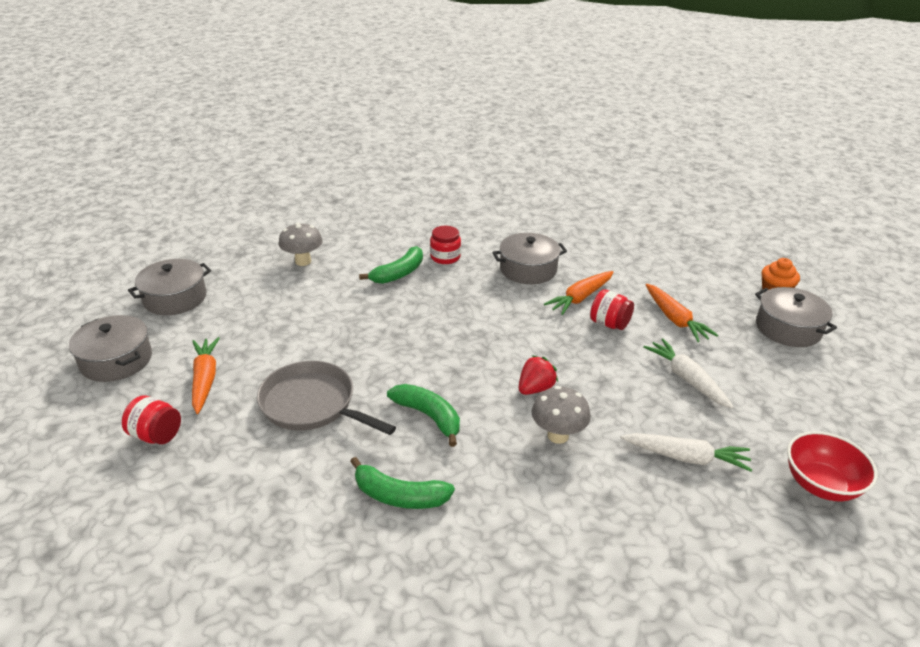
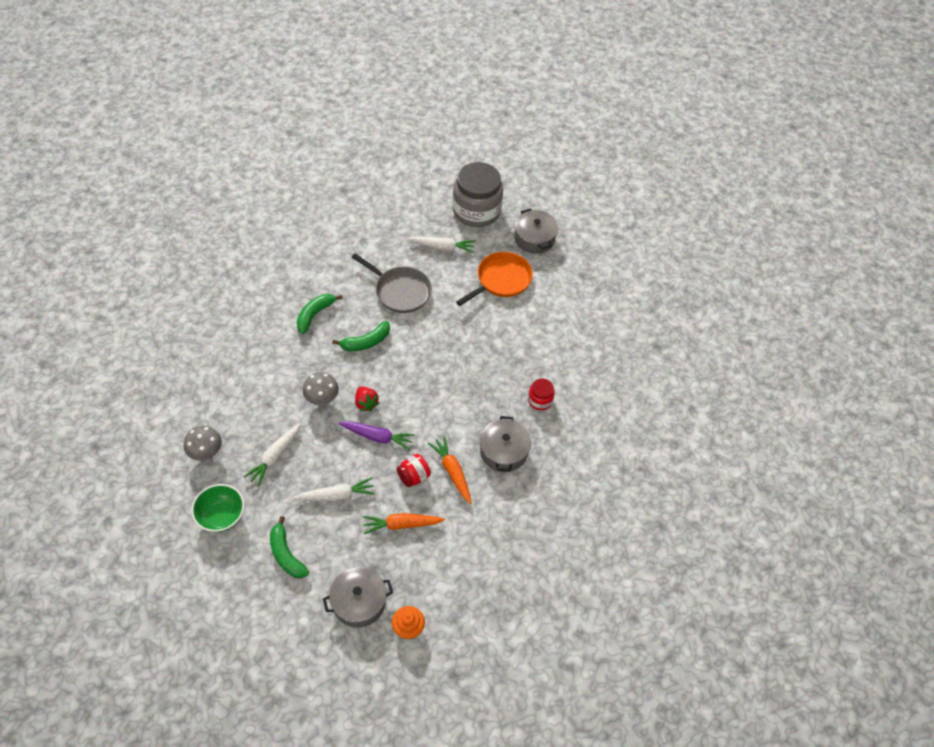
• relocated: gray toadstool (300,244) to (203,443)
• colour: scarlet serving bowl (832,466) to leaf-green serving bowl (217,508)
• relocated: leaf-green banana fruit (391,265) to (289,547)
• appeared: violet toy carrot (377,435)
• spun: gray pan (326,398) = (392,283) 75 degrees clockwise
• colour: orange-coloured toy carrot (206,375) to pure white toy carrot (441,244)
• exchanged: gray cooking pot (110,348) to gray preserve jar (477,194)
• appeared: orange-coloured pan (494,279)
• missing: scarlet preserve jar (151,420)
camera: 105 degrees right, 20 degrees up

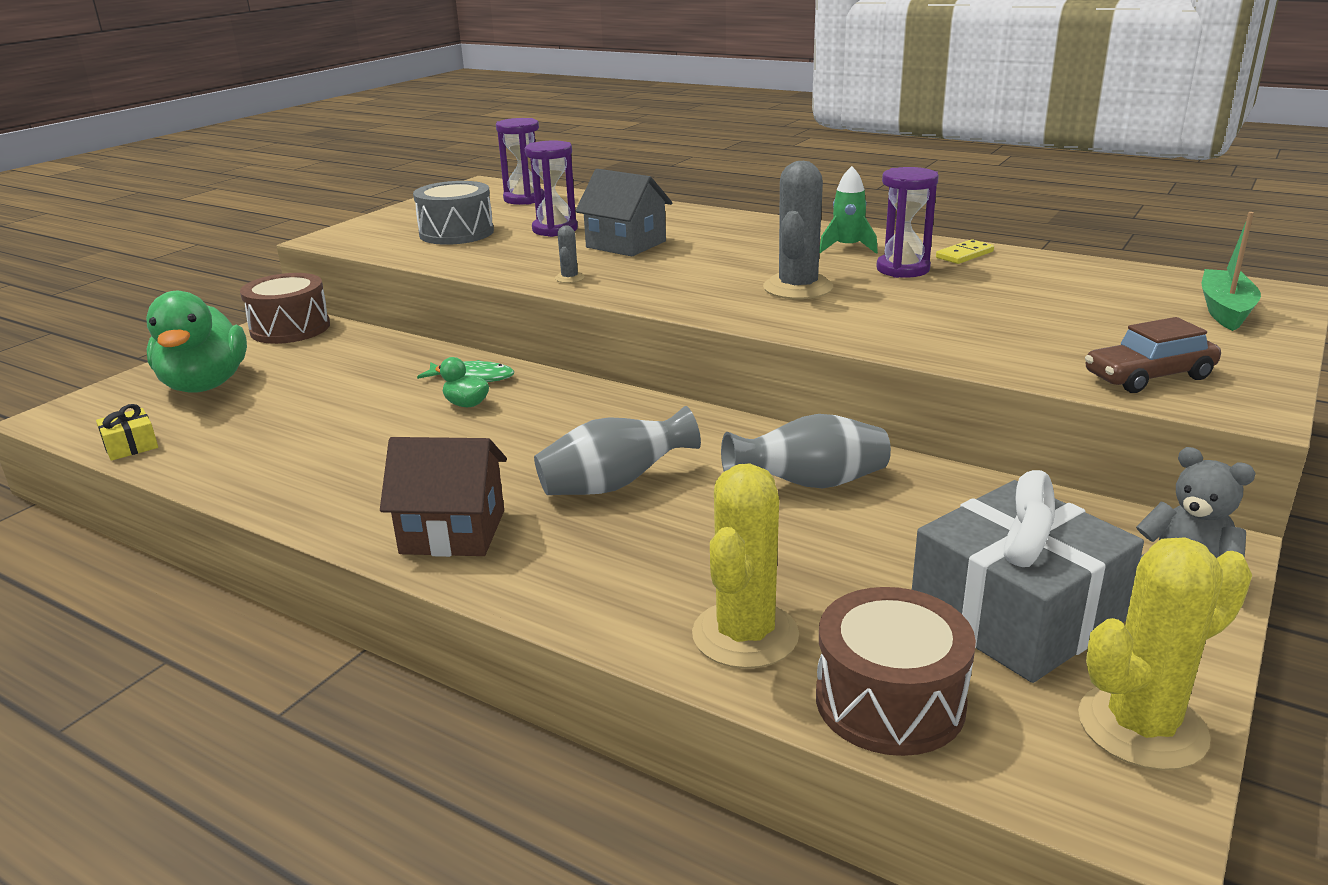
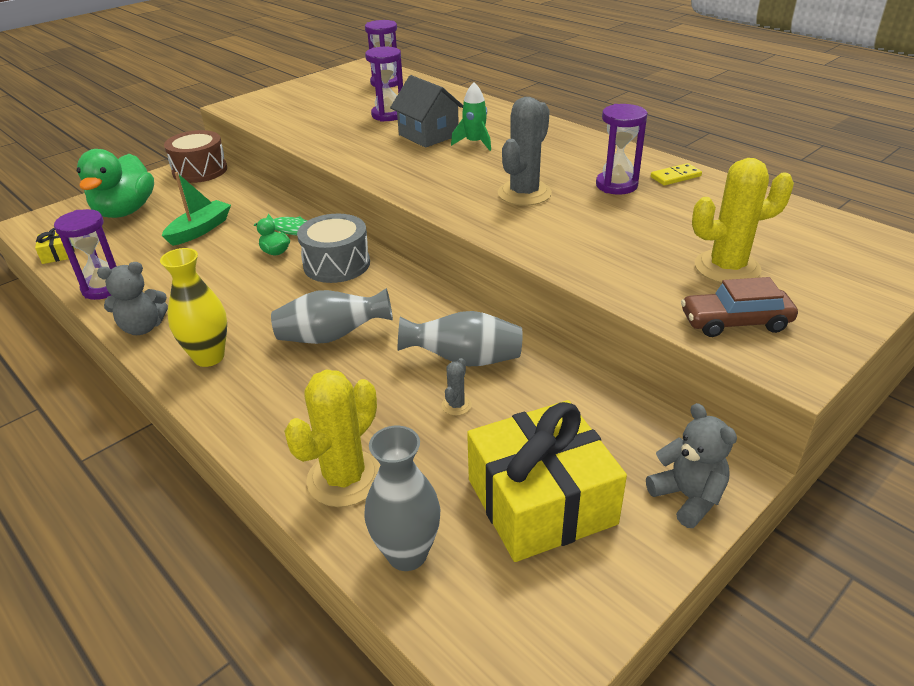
• appeared: violet sand timer (85,254)
• appeared: gray teddy (132,298)
• exchanged: russet toy house (443,497) to bright yellow flower vase (193,307)
• relocated: leaf-green sailboat (1231,271) to (196,209)
• relocated: gray drum (453,213) to (333,248)
• exchanged: russet drum (896,671) to gray flower vase (402,498)
• relocated: gray saguaro cactus (570,254) to (456,387)
• relocated: leaf-green rocket (848,210) to (471,117)
• colour: gray present (1028,576) to bright yellow present (547,481)
• relocated: bright yellow saguaro cactus (1165,653) to (743,220)
camera: 15 degrees right, 10 degrees up

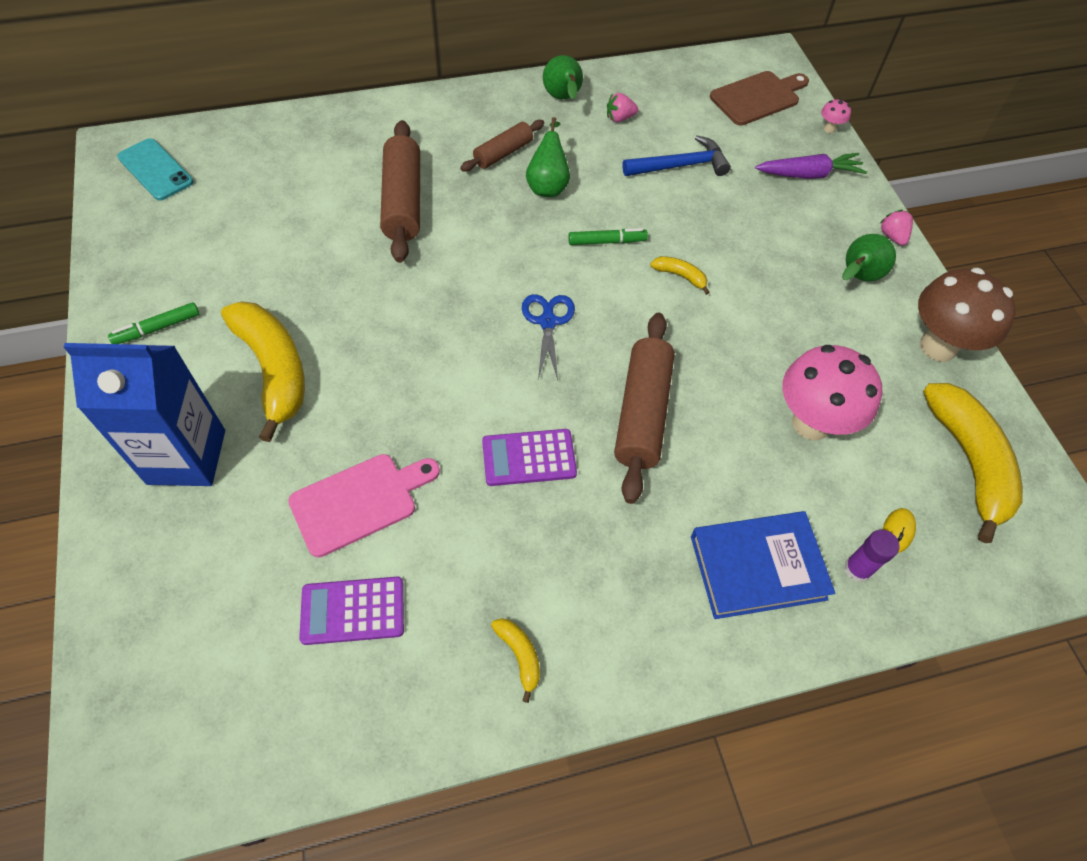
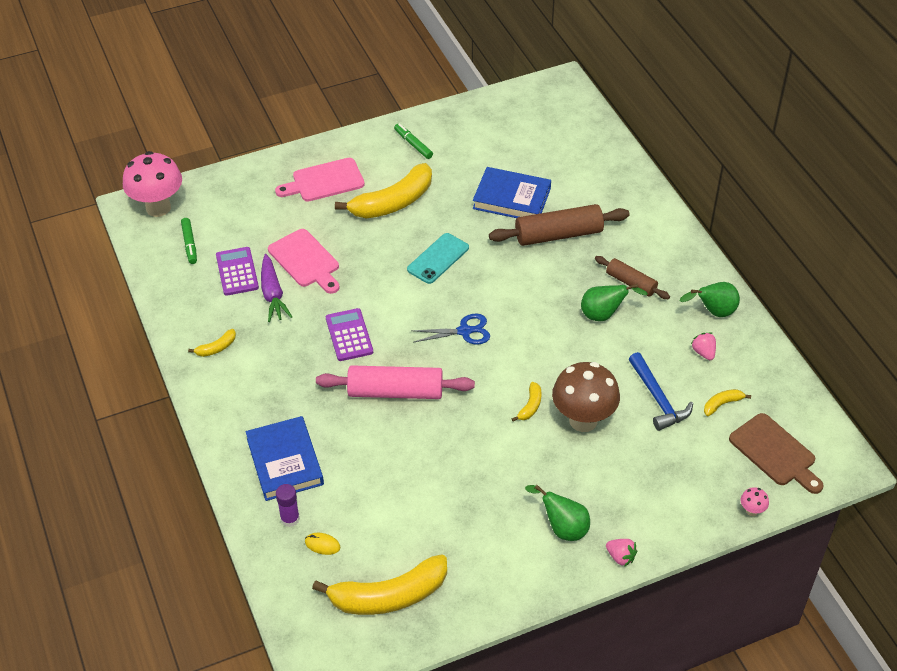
• relocated: rosy toadstool (832,392) to (152,184)
• relocated: leaf-green marker (608,236) to (189,241)
• relocated: violet toy carrot (811,166) to (276,288)
• exchanged: cobalt milk carton (144,414) to rosy cutting board (320,179)
• colour: russet rolling pin (644,408) to rosy rolling pin (395,382)
• relocated: turquoise phone (155,169) to (438,258)
• appeared: cobalt hardback (512,192)
• relocated: russet toadstool (967,315) to (586,397)
• spun: rosy toy strawberry (896,228) = (621,553) 60 degrees clockwise
• appeared: bright yellow banana fruit (727,402)
camera: 85 degrees right, 10 degrees down

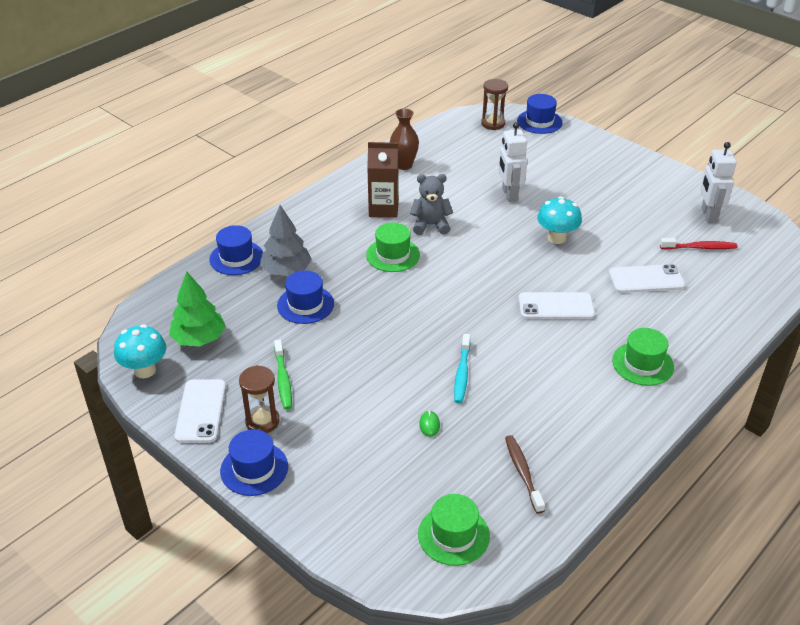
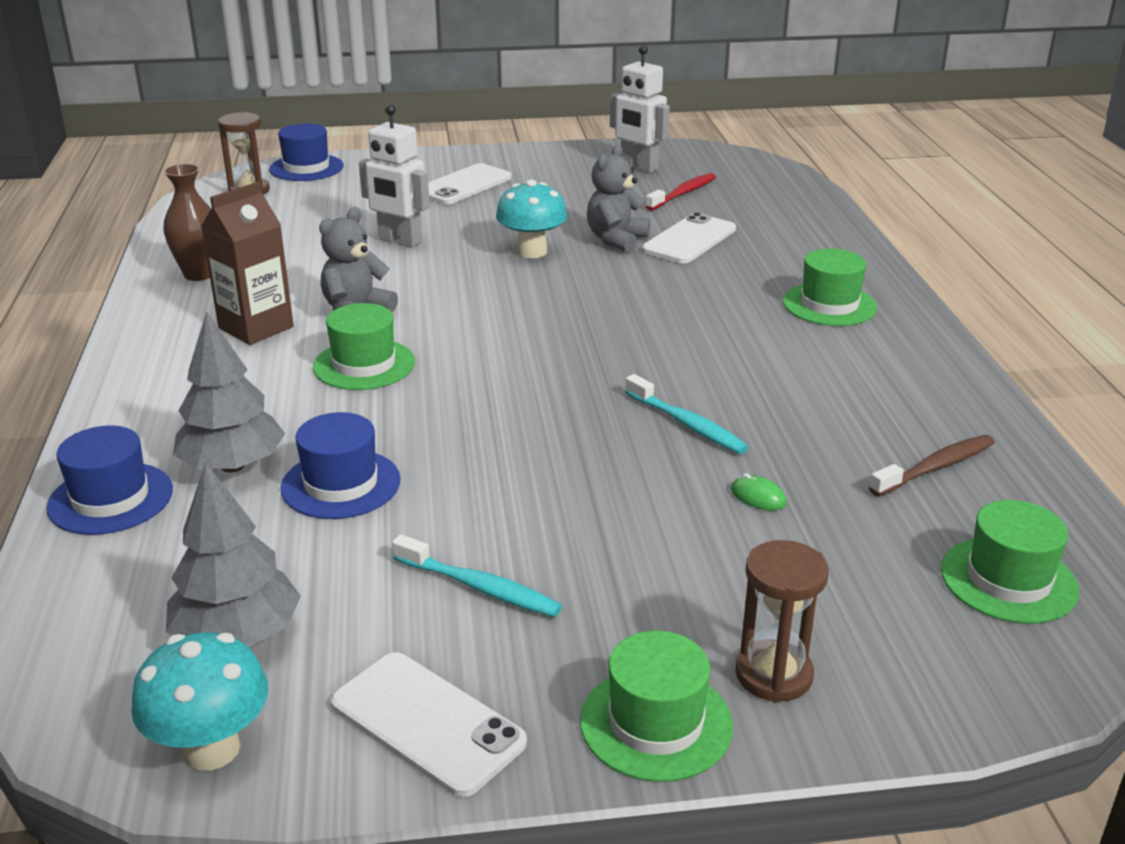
• colour: leaf-green toy tree (197,308) to gray toy tree (233,555)
• colour: leaf-green tooth brush (283,375) to turquoise tooth brush (477,575)
• relocated: pure white phone (557,305) to (470,183)
• colour: cobalt top hat (254,462) to leaf-green top hat (656,706)
• appeared: gray teddy (618,199)
• relocated: russet sand timer (259,399) to (782,621)
• spun: russet tooth brush (525,474) = (932,465) 120 degrees clockwise
camera: 50 degrees left, 10 degrees down

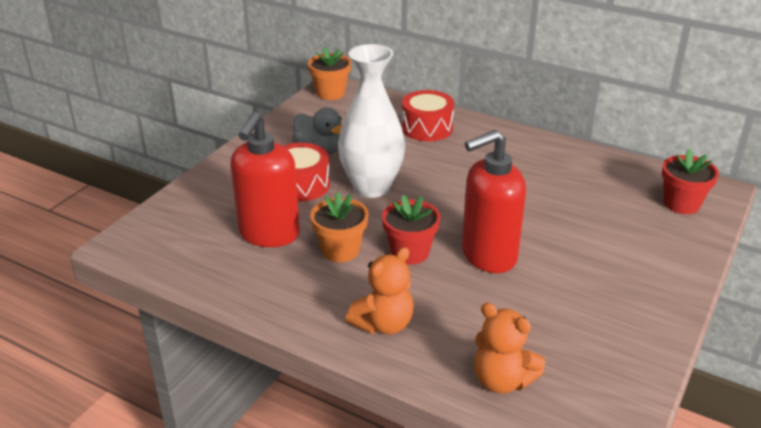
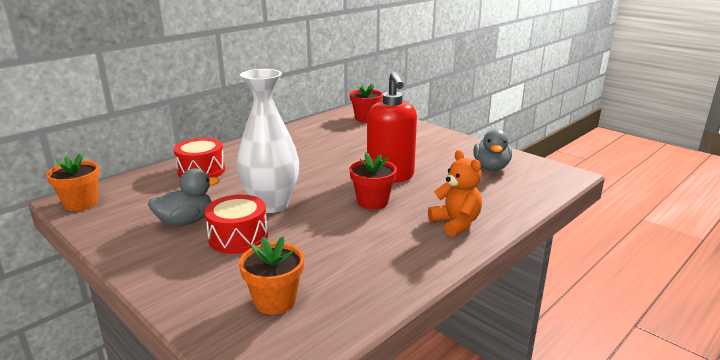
• relocated: orange-coloured potted plant (339,227) to (271,276)
• appeared: gray duck (493,150)
• missing: scarlet soap dispenser (265,179)
• missing: orange-coloured teddy (509,348)
camera: 75 degrees left, 10 degrees down

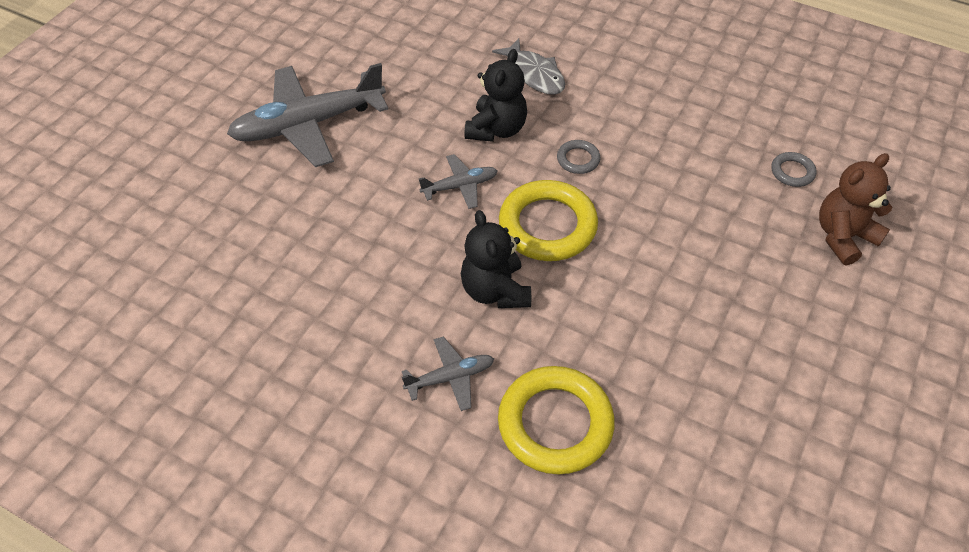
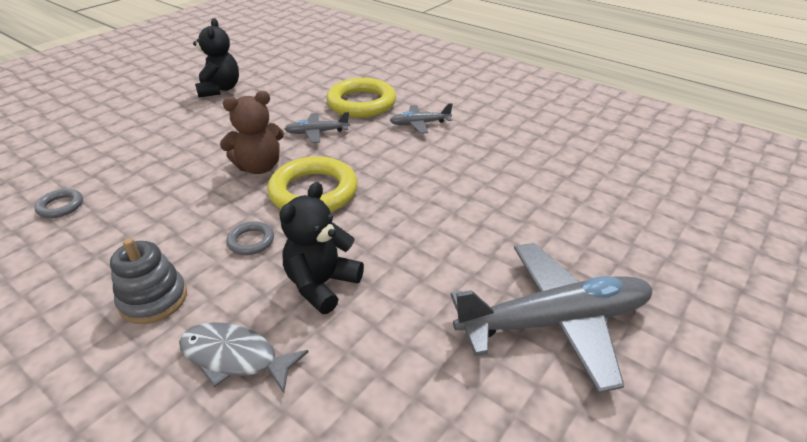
• appeared: gray stacking toy (148,281)
• spun: gray fish figure (528,66) = (243,357) 45 degrees counterclockwise
• relocated: black teddy (496,259) to (216,58)
• relocated: russet teddy (855,209) to (252,132)
• relocated: gray aeroplane (458,181) to (317,127)
camera: 170 degrees left, 15 degrees down

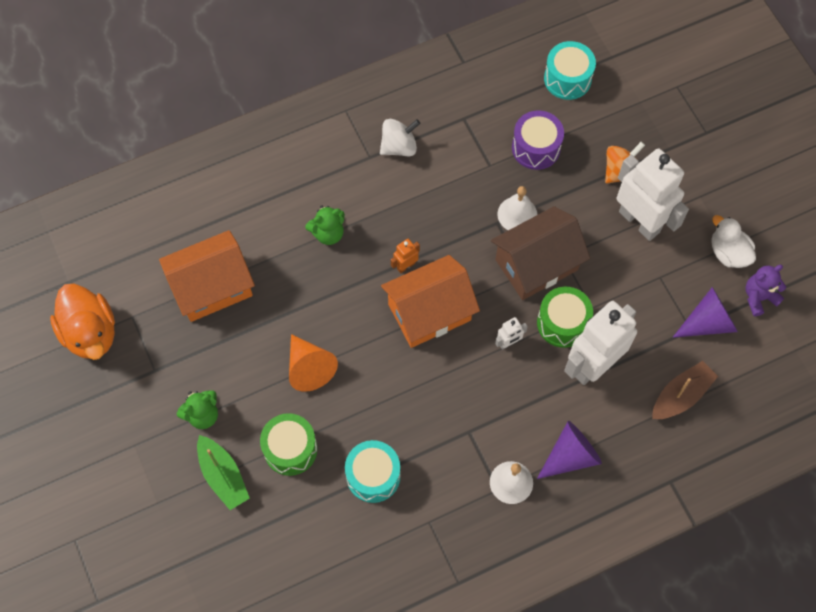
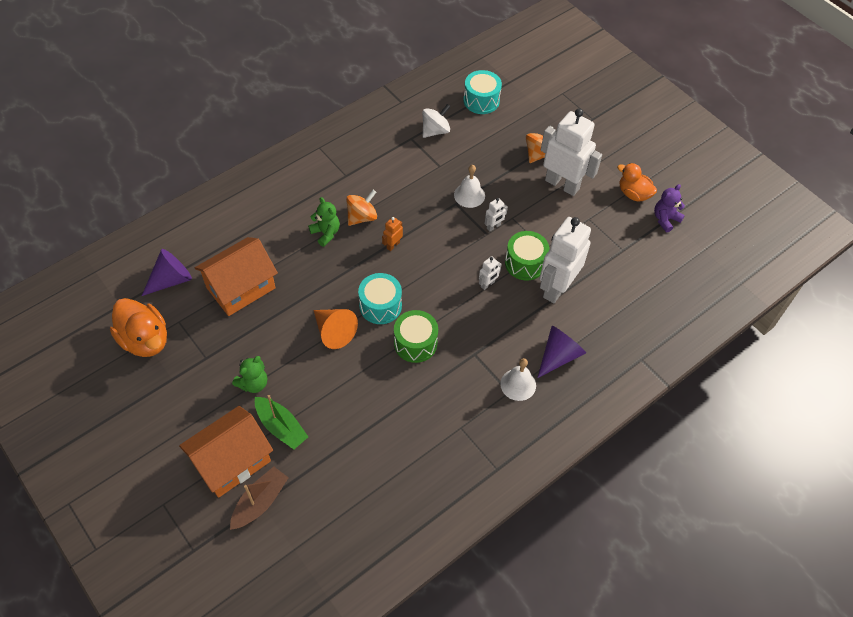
• relocated: violet solid cone (705,312) to (167,272)
• relocated: orange-coloured toy house (430,301) to (226,452)
• relocated: russet sailboat (685,390) to (259,498)
• spun: leaf-green teddy (325,225) = (324,222) 90 degrees counterclockwise
• appeared: orange-coloured spinning top (361,208)
• relocated: turquoise drum (373,471) to (380,298)
• relocated: leaf-green drum (289,444) to (416,336)
• relocated: pure white spinning top (400,138) to (436,121)
• exchanged: russet toy house (540,253) to pure white robot (496,214)
• colour: pure white duck (733,241) to orange-coloured duck (637,182)
• missing: violet drum (538,140)
camera: 15 degrees left, 10 degrees down

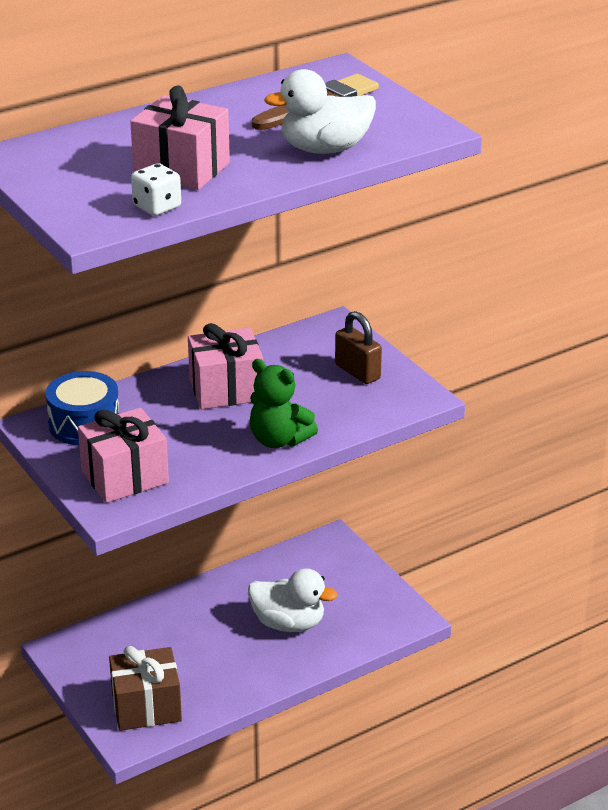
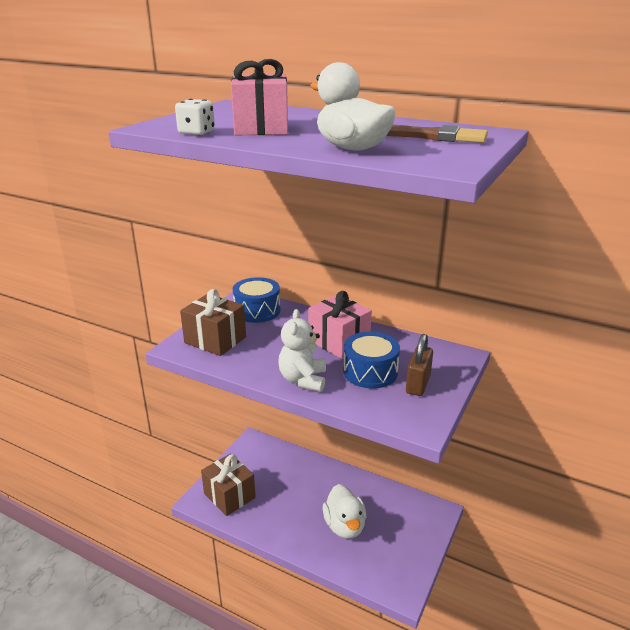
• colour: rosy present (123,455) to russet present (213,322)
• colour: leaf-green teddy (284,403) to pure white teddy (302,350)
• appeared: cobalt drum (371,360)
camera: 60 degrees right, 5 degrees down

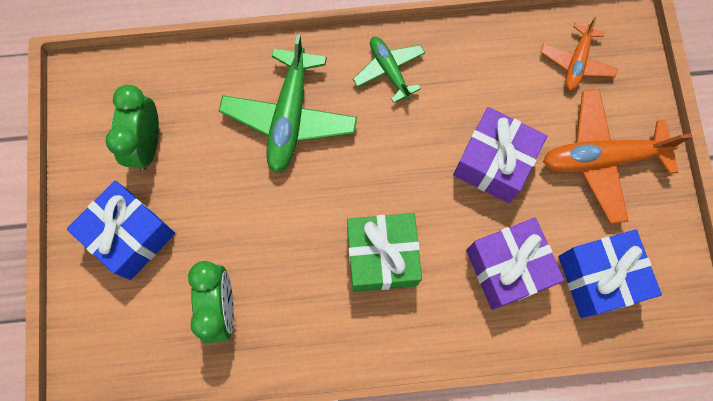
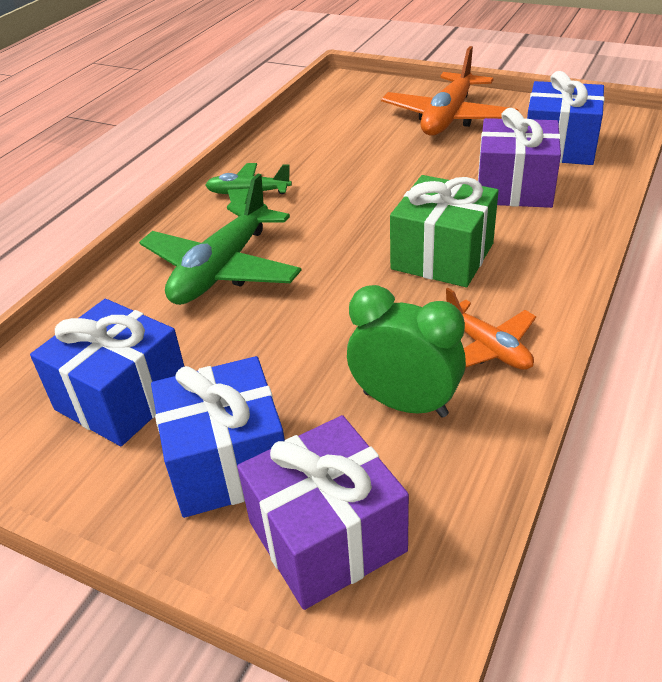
• exchanged: leaf-green alarm clock (132,127) to cobalt present (107,372)
• spun: leaf-green aeroplane (288,103) = (220,239) 75 degrees clockwise
• relocated: violet present (500,155) to (323,512)
• relocated: orange-coloured aeroplane (579,54) to (491,329)
camera: 55 degrees left, 35 degrees down

